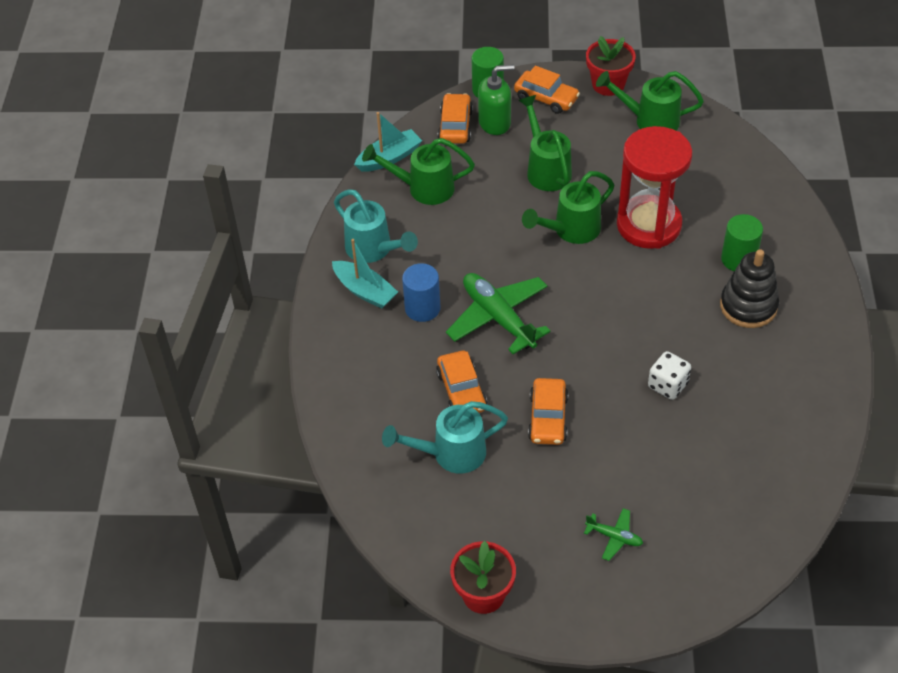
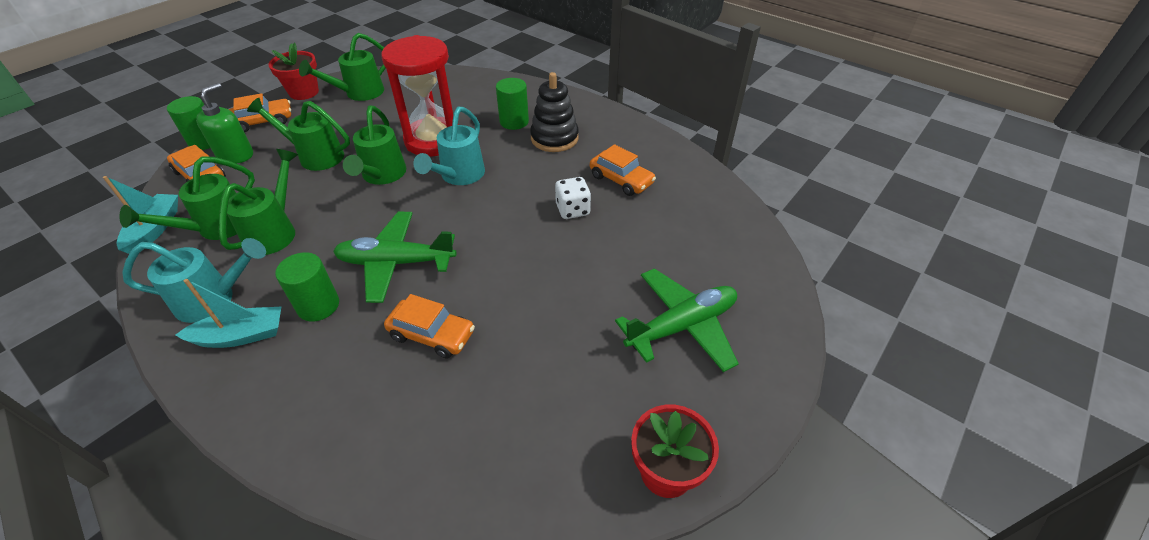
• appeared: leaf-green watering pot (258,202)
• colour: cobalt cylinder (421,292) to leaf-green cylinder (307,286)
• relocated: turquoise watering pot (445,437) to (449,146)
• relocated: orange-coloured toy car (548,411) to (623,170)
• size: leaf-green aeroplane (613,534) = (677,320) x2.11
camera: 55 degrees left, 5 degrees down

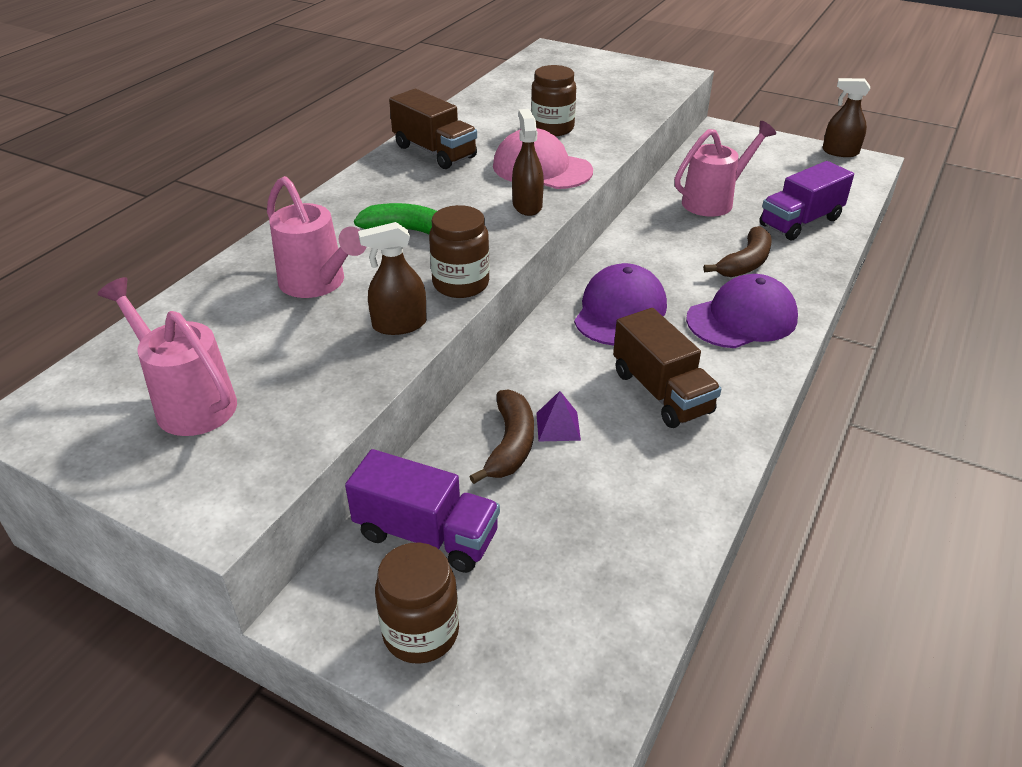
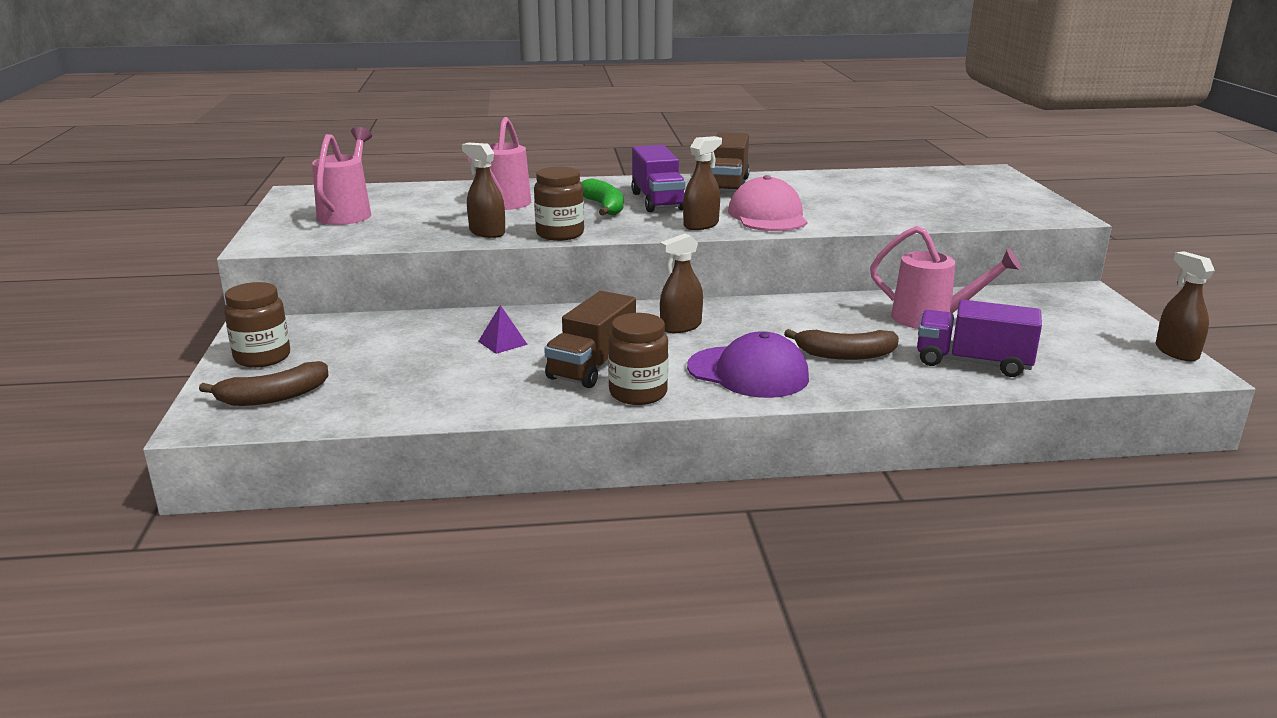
• relocated: russet banana fruit (501,437) to (264,383)
• relocated: russet preserve jar (553,100) to (638,359)
• relocated: violet lorry (422,511) to (658,178)
• exchanged: violet baseball cap (620,304) to russet sprayer (681,283)
camera: 55 degrees right, 15 degrees down

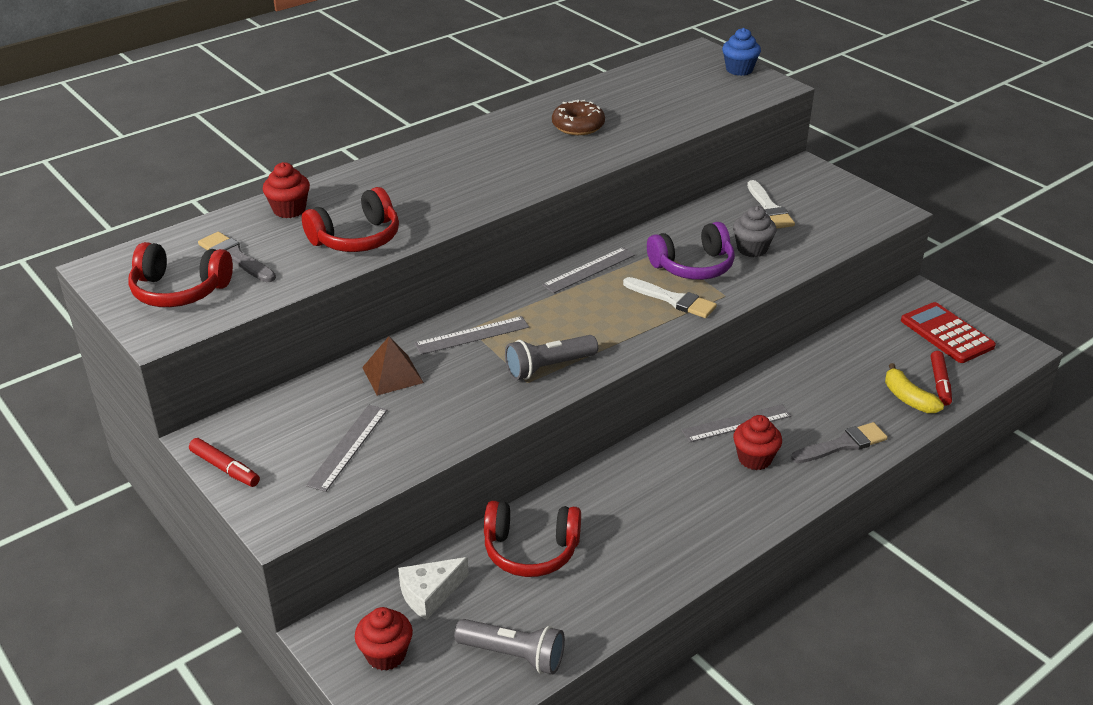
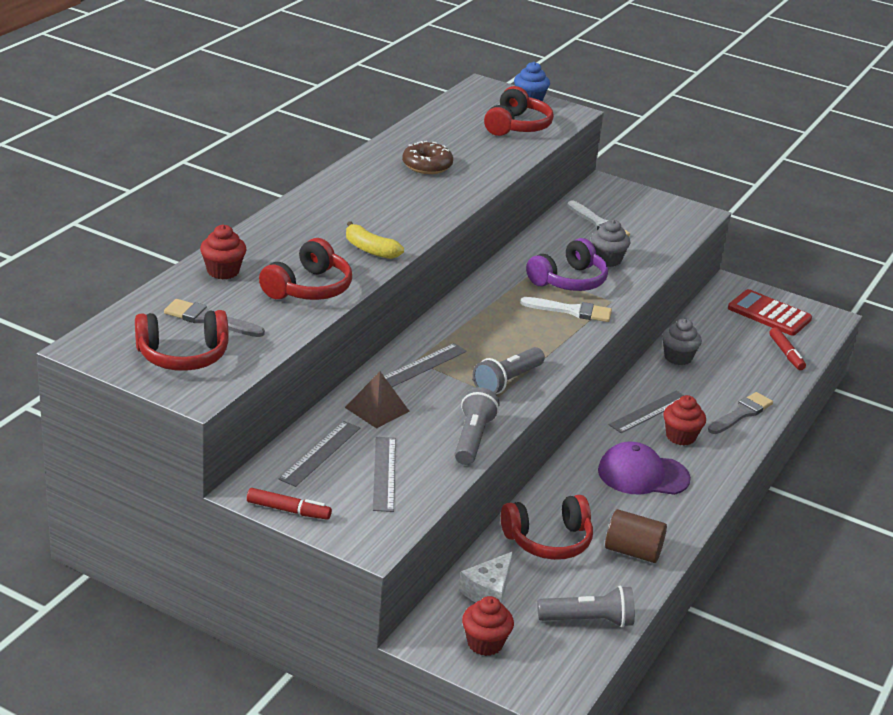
• relocated: gray measuring stick (588,270) to (319,454)
• relocated: bright yellow banana fruit (914,388) to (375,240)
• appeared: gray torch (477,426)
• appeared: scarlet headset (519,111)
• appeared: violet baseball cap (644,468)
• appeared: russet cylinder (636,536)
• appeared: gray muffin (682,341)
camera: 25 degrees left, 5 degrees down

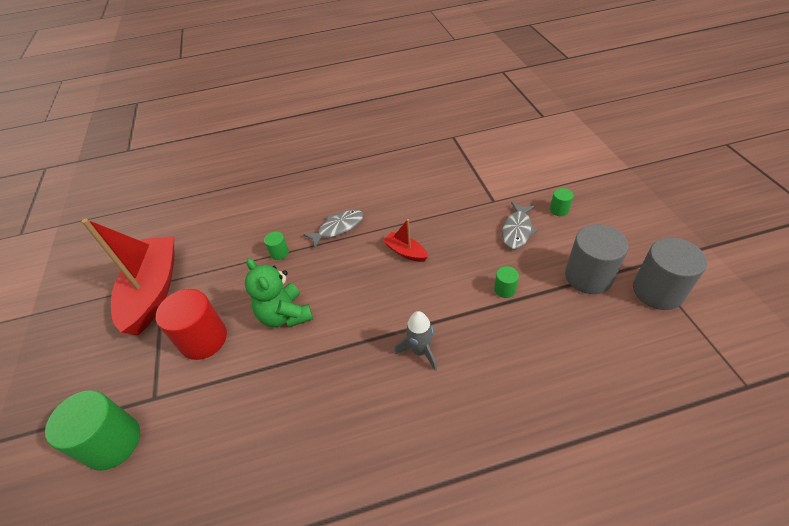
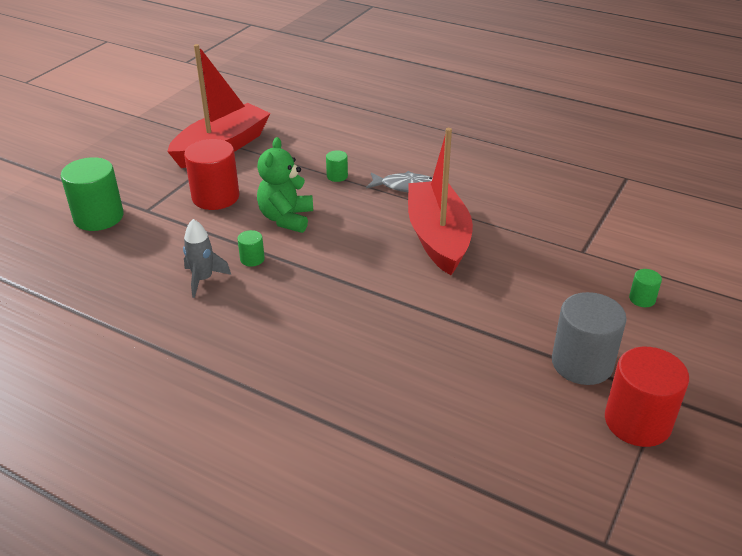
• relocated: gray rocket (415,341) to (207,258)
• relocated: leaf-green cylinder (506,282) to (251,248)
• size: scarlet sailboat (405,240) = (440,201) x2.26
• colour: gray cylinder (670,274) to scarlet cylinder (647,397)
• missing: gray fish figure (520,225)
camera: 40 degrees right, 10 degrees down

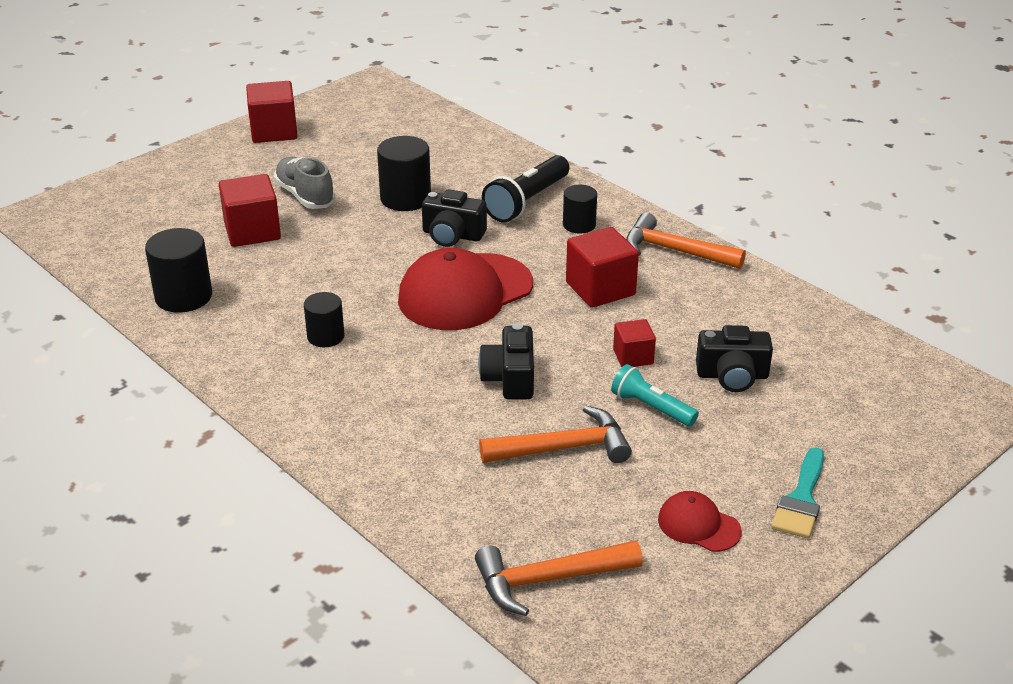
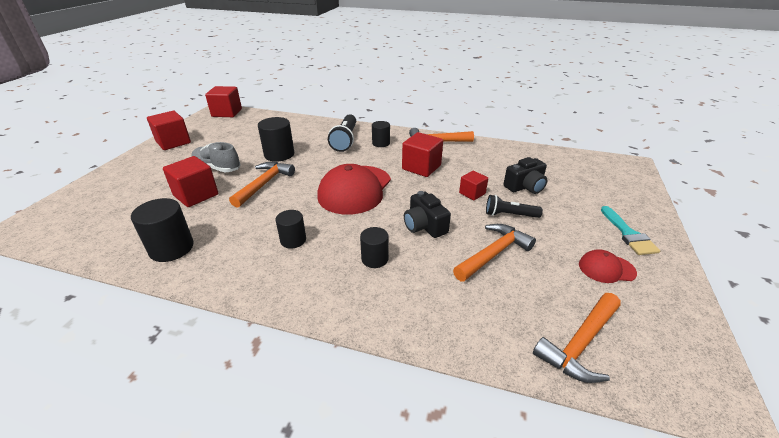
• appeared: scarlet block (223,101)
• appeared: orange-coloured carpenter's hammer (262,185)
• appeared: black cylinder (374,247)
• colour: turquoise torch (655,395) to black torch (514,206)
• missing: black photo camera (454,218)
camera: 30 degrees left, 0 degrees up

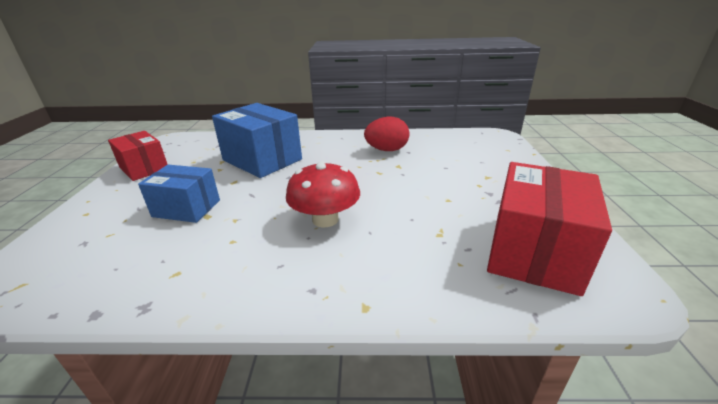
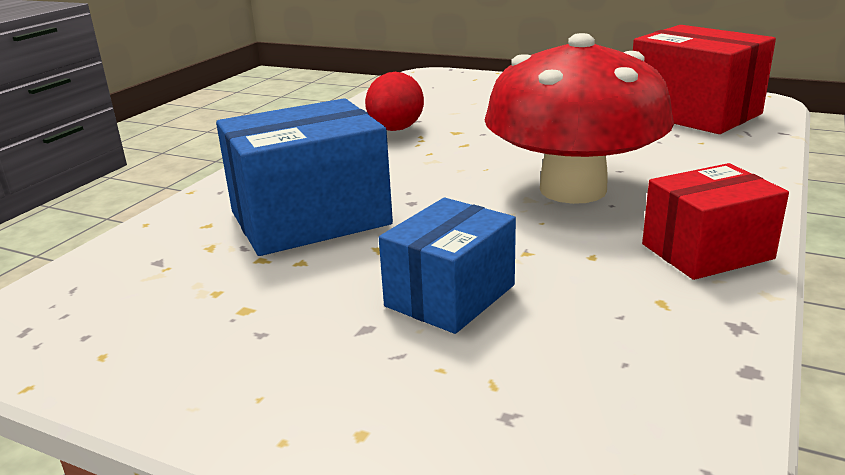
• size: scarlet toadstool (323,194) = (579,118) x1.62
• relocated: scarlet package (138,156) to (715,221)
camera: 65 degrees left, 5 degrees down

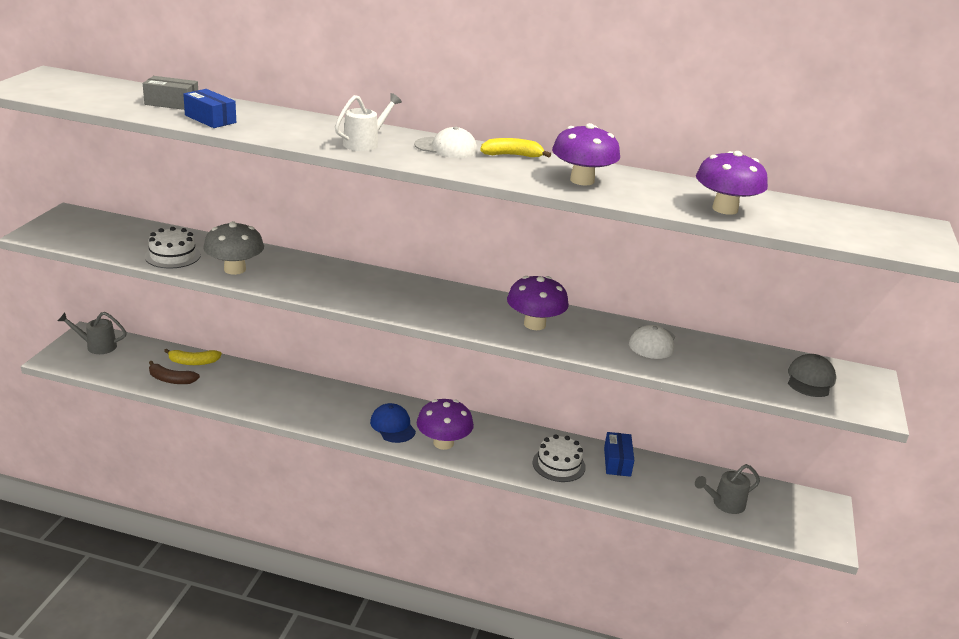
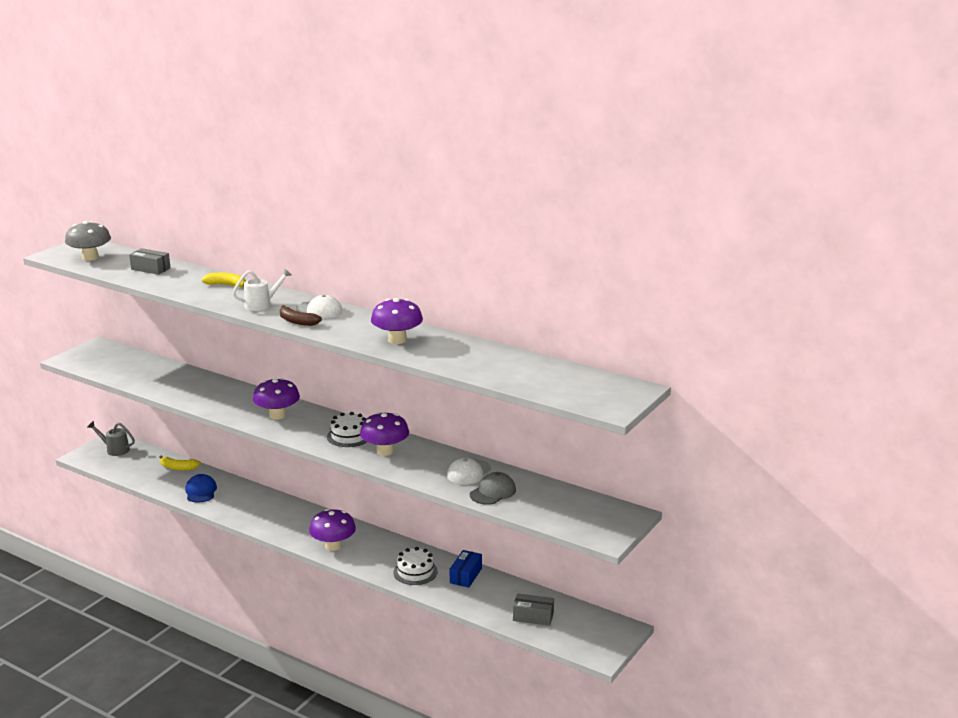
• relocated: gray toadstool (233,248) to (88,241)
• relocated: cobalt baseball cap (393,423) to (201,488)
• relocated: bright yellow banana fruit (515,148) to (223,280)
• relocated: violet toadstool (732,183) to (276,399)
• relocated: russet banana fruit (174,372) to (301,315)
• relocated: pure white layer cake (173,247) to (347,429)
• relocated: gray baseball cap (812,375) to (493,488)
• exchanged: gray watering pot (727,489) to gray package (533,609)
• missing: cobalt package (209,108)
camera: 20 degrees right, 5 degrees down

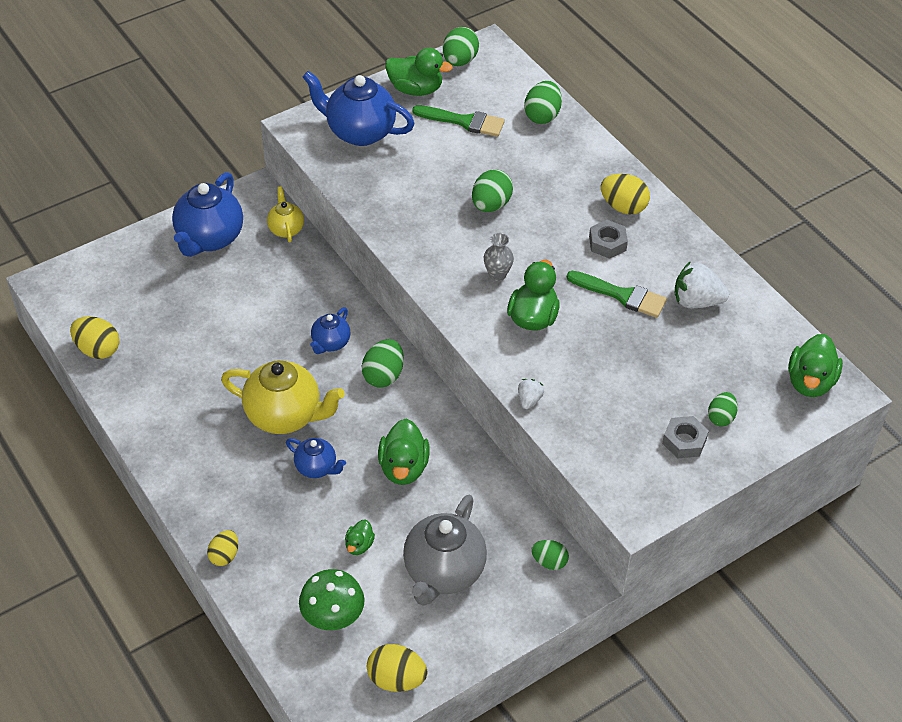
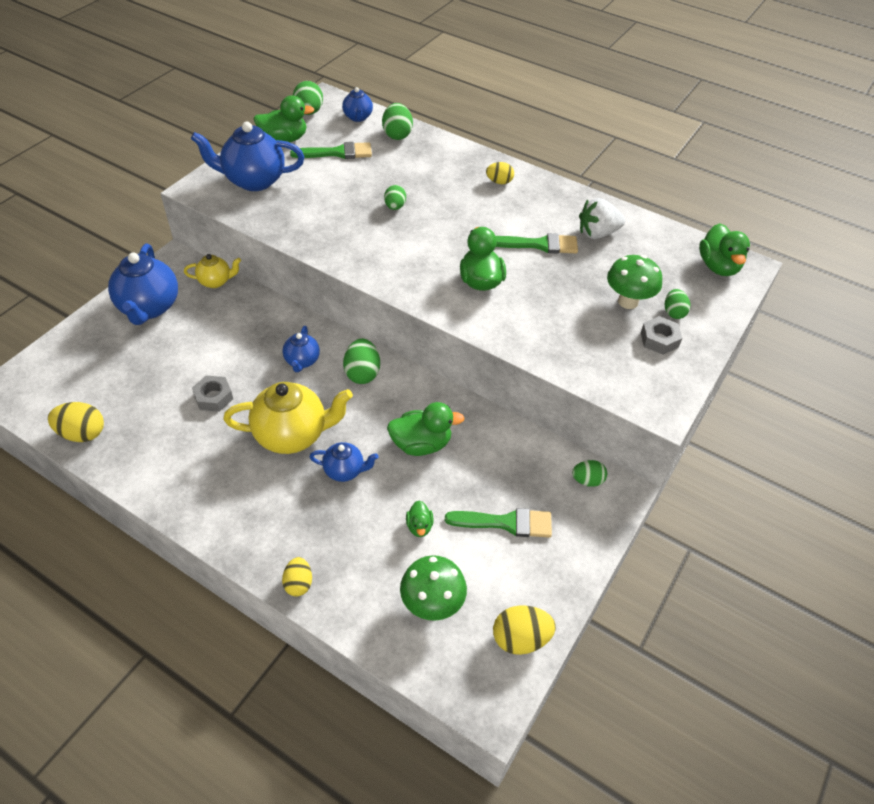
• spun: bright yellow china teapot (285,214) = (212,271) 120 degrees clockwise
• relocated: gray hexagon nut (608,239) to (212,394)
• appeared: cobalt china teapot (357,104)
• size: leaf-green egg shape (492,190) = (395,197) x0.66
• spun: leaf-green duck (404,452) = (425,429) 75 degrees counterclockwise
• exchanged: gray china teapot (445,550) to leaf-green paintbrush (498,523)
• size: bright yellow egg shape (625,194) = (500,173) x0.66
• appeared: leaf-green toadstool (634,282)
• missing: gray flower vase (499,257)
• missing: pure white toy strawberry (531,394)
camera: 25 degrees left, 0 degrees up

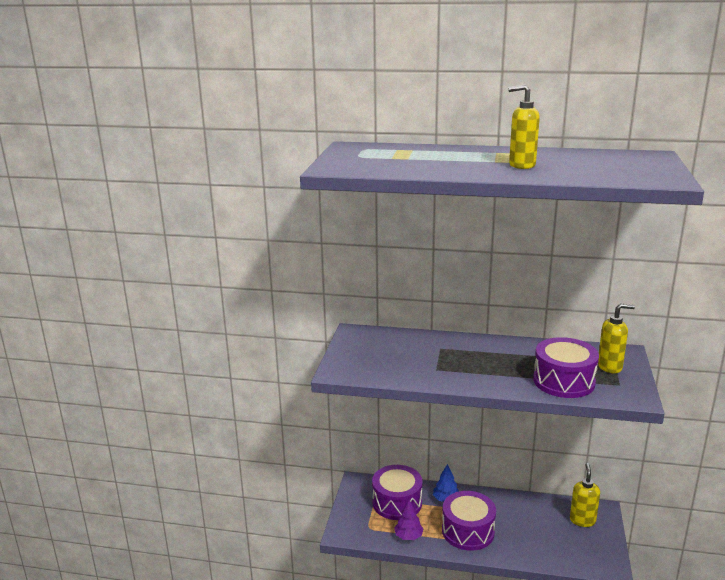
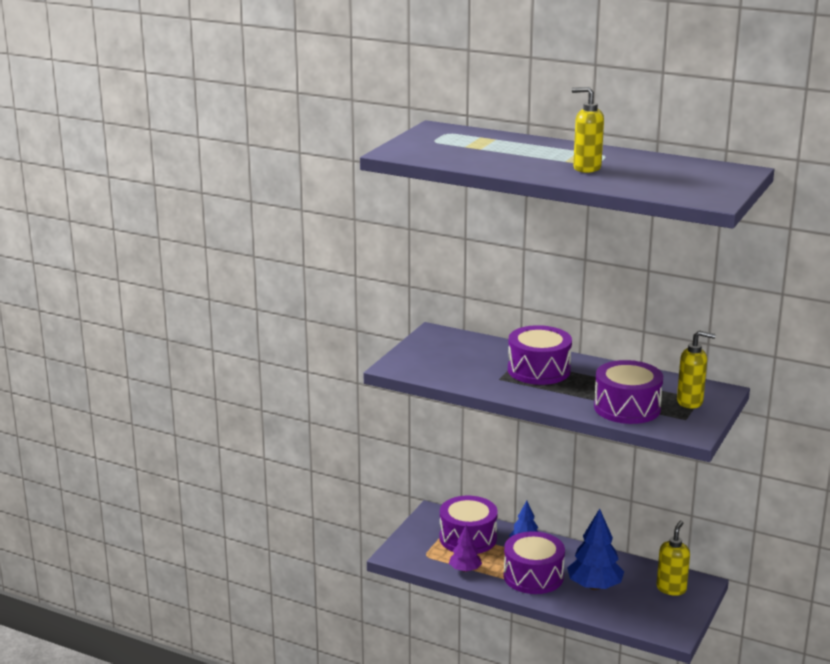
• appeared: violet drum (540,355)
• appeared: cobalt toy tree (595,549)
camera: 15 degrees right, 0 degrees up

